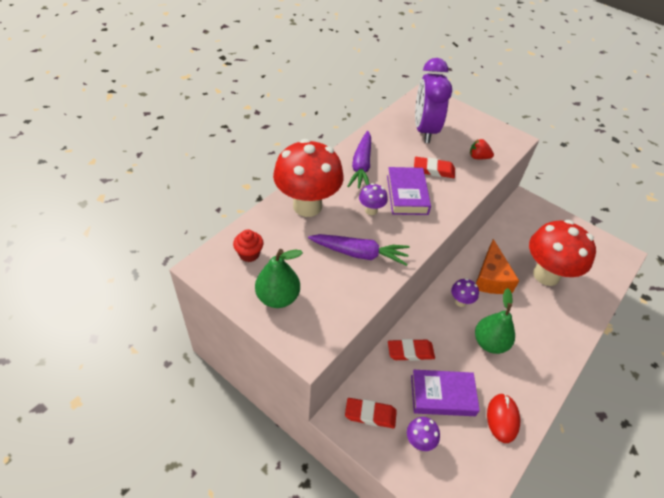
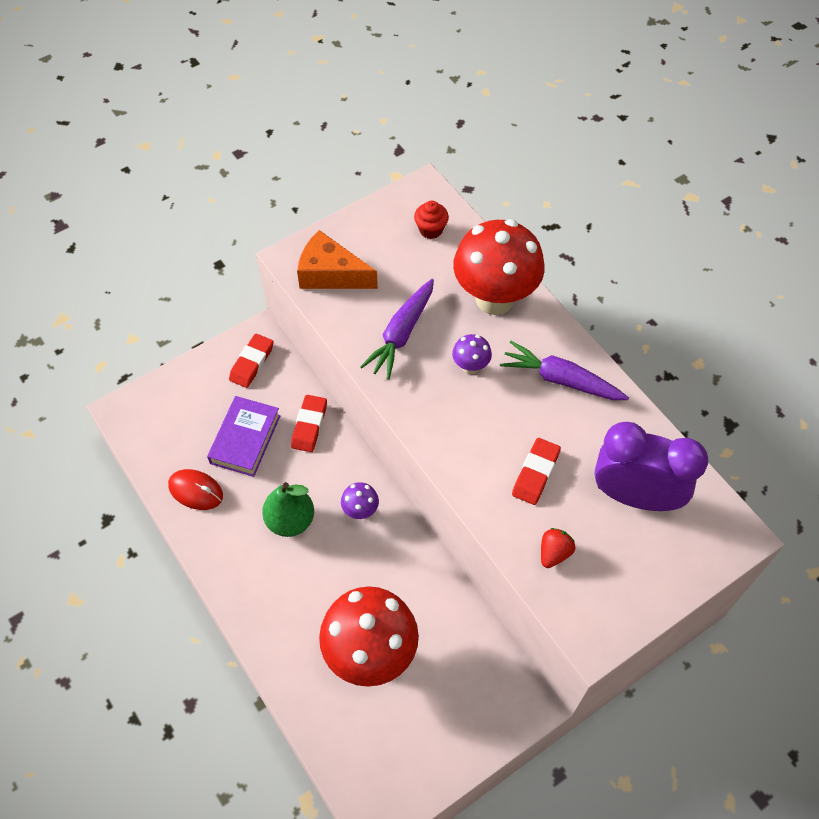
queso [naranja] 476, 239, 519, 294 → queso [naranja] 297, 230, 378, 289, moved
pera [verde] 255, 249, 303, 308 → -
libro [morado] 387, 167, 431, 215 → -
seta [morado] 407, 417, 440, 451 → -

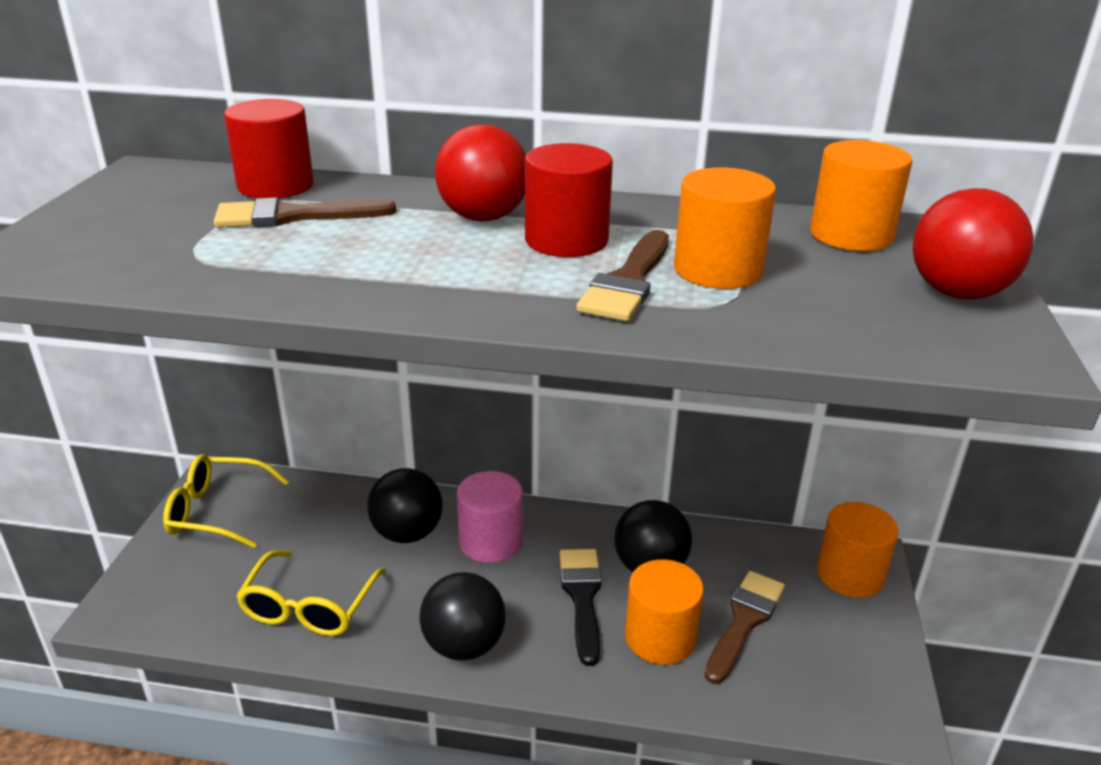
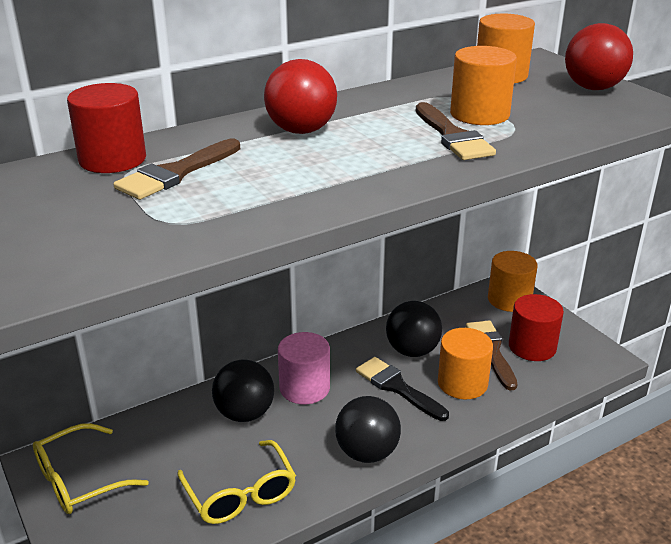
cilindro [rojo] 525, 143, 613, 257 → cilindro [rojo] 509, 294, 564, 361, moved

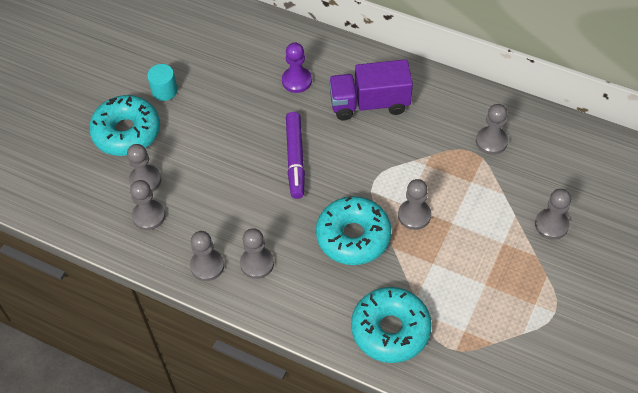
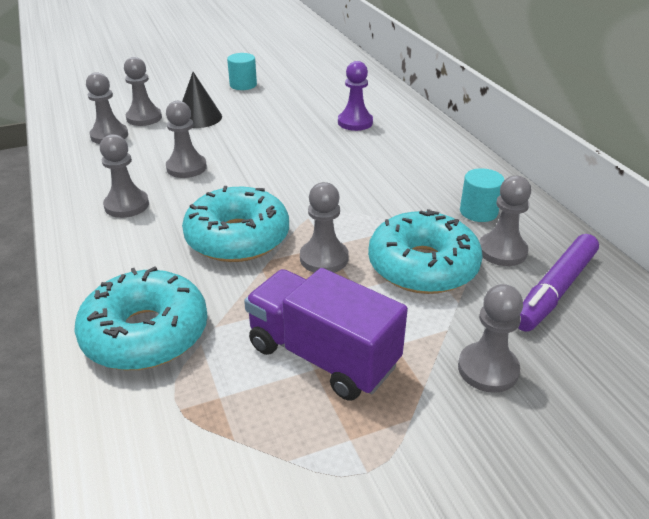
peón [gris] 190, 231, 224, 281 → peón [gris] 166, 101, 207, 178, moved
- → cono [negro] 182, 72, 222, 128
camión [morado] 329, 59, 413, 120 → camión [morado] 244, 268, 408, 401, moved
rosquilla [turquesa] 89, 95, 160, 156 → rosquilla [turquesa] 368, 209, 483, 294, moved
- → cilindro [turquesa] 460, 168, 504, 222
rotulador [morado] 286, 112, 305, 199 → rotulador [morado] 518, 234, 599, 332, moved

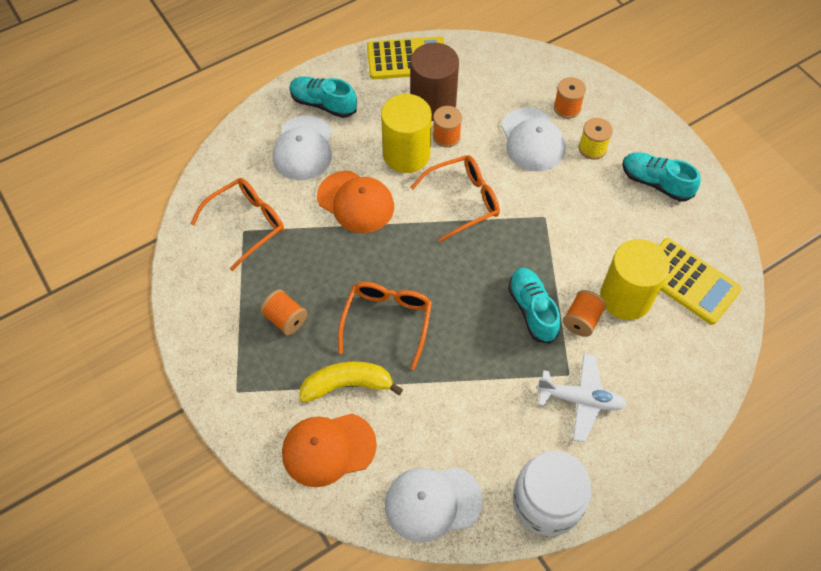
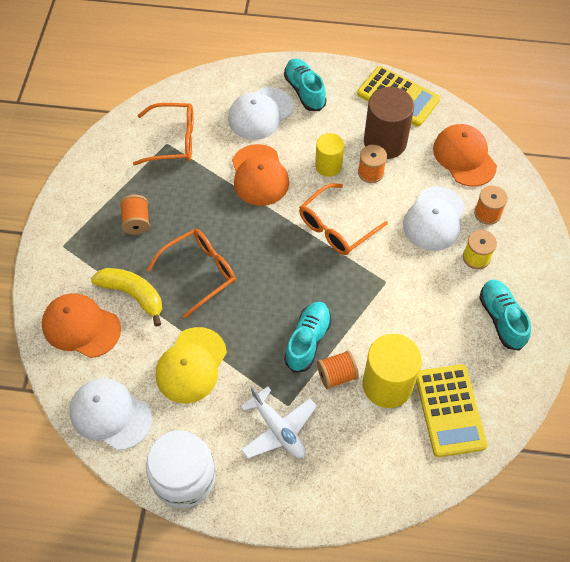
- → gorra [amarillo] 155, 327, 227, 403
gafas [naranja] 410, 155, 500, 242 → gafas [naranja] 299, 183, 388, 255, 120 degrees clockwise
cilindro [amarillo] 381, 94, 432, 173 → cilindro [amarillo] 315, 133, 344, 177, x0.61
- → gorra [naranja] 433, 124, 497, 186

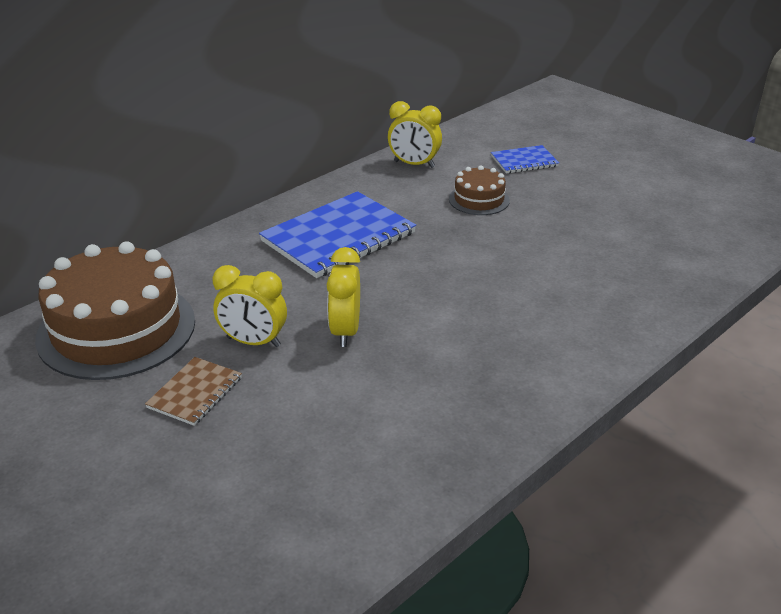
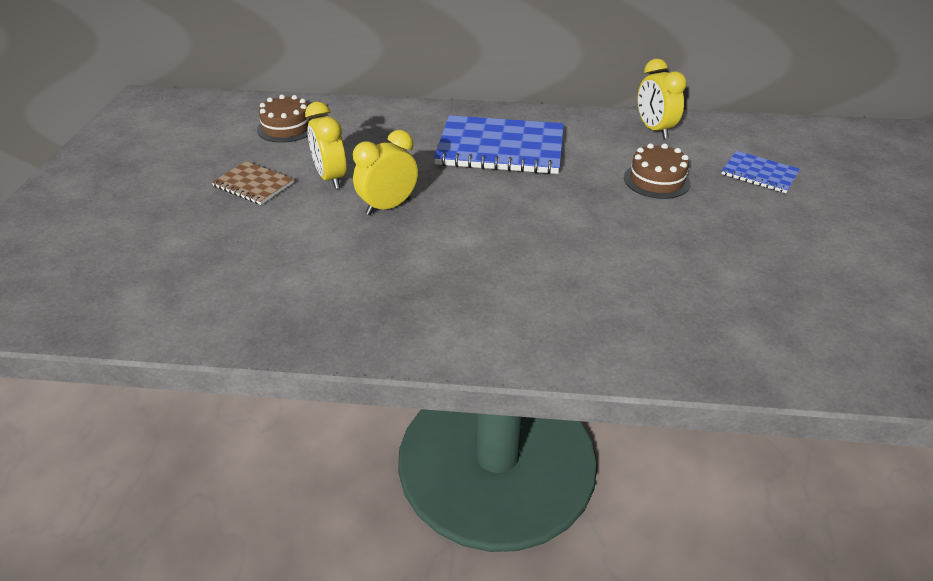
cuaderno [marrón] 145, 357, 242, 426 → cuaderno [marrón] 212, 161, 294, 205, 45 degrees clockwise
tarta [marrón] 35, 241, 195, 380 → tarta [marrón] 257, 95, 313, 143, x0.48

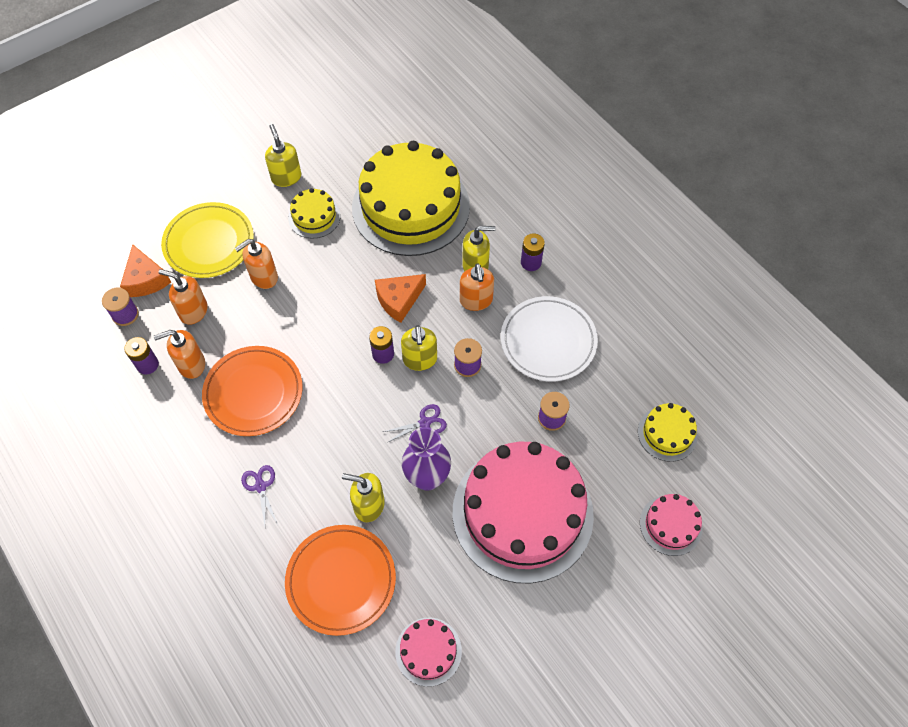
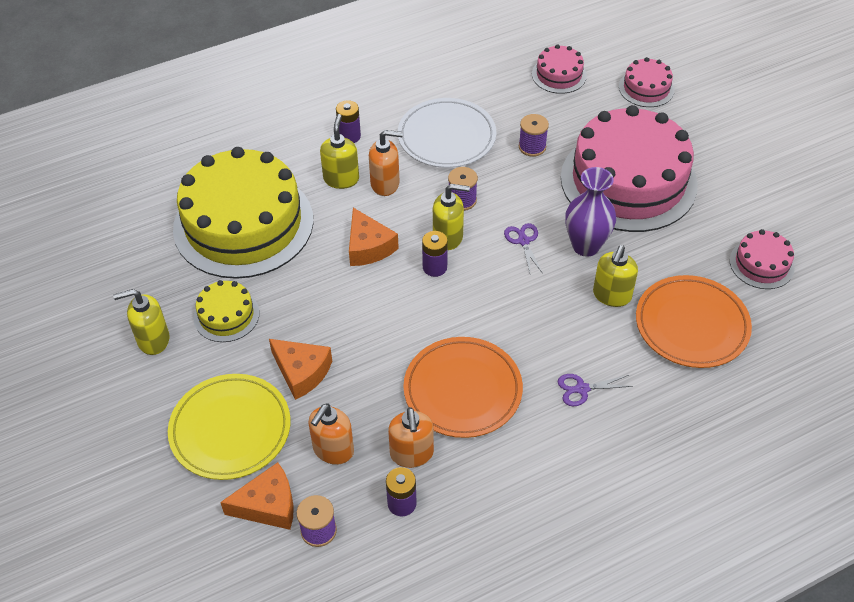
dispensador de jabón [naranja] 235, 239, 278, 289 → queso [naranja] 269, 339, 332, 400
tarta [amarillo] 638, 403, 698, 462 → tarta [rosa] 532, 44, 587, 94

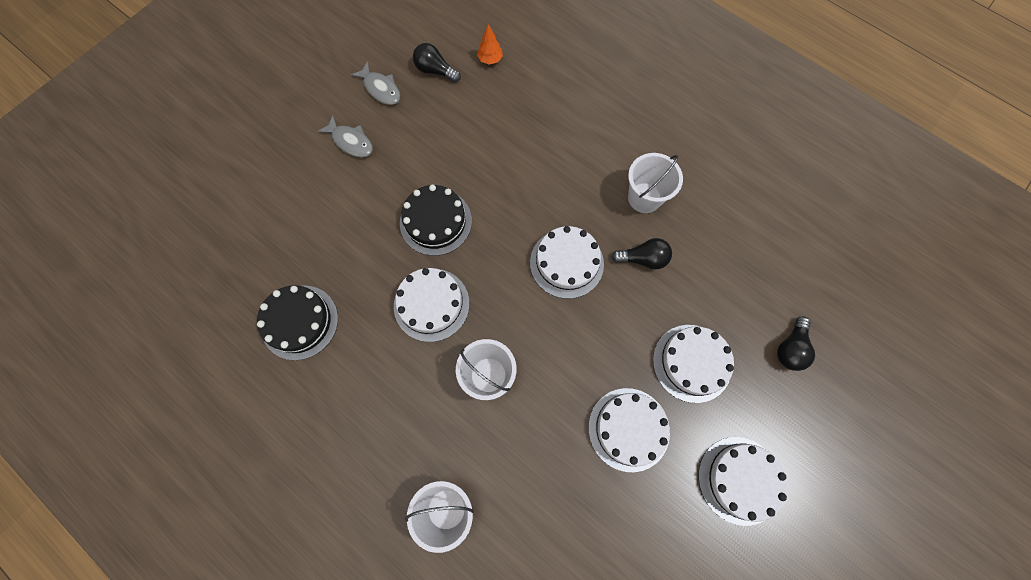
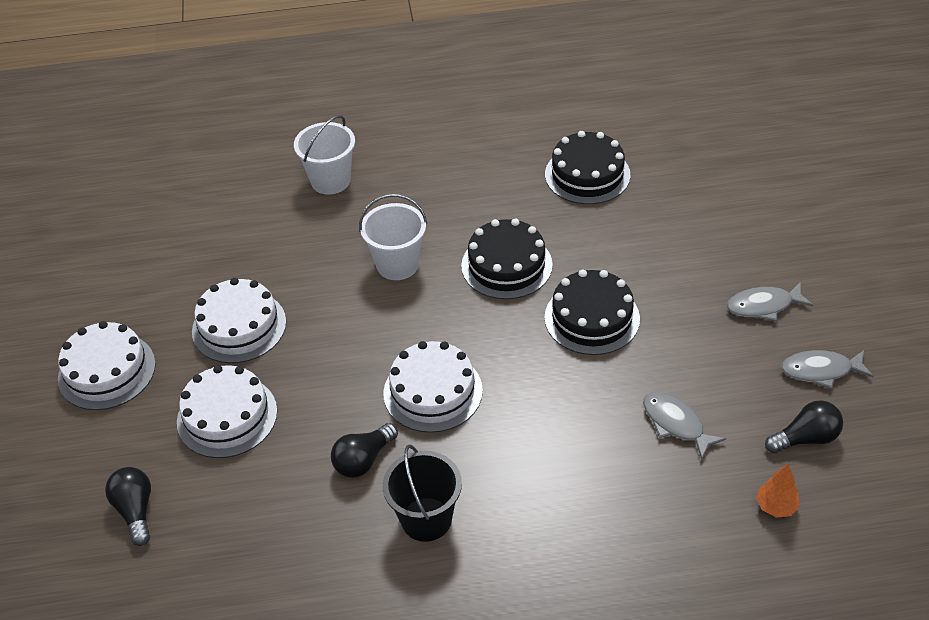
balde [blanco] 628, 153, 683, 213 → balde [negro] 383, 444, 462, 542
tarta [blanco] 394, 268, 469, 342 → tarta [negro] 461, 219, 553, 299
- → pez [gris] 643, 392, 726, 460

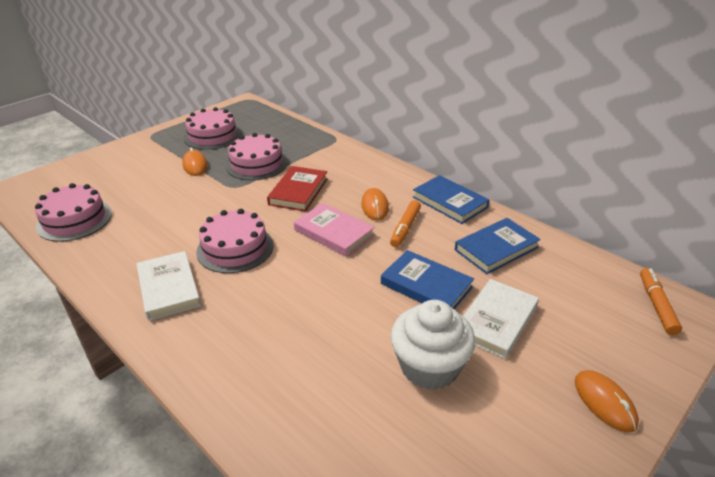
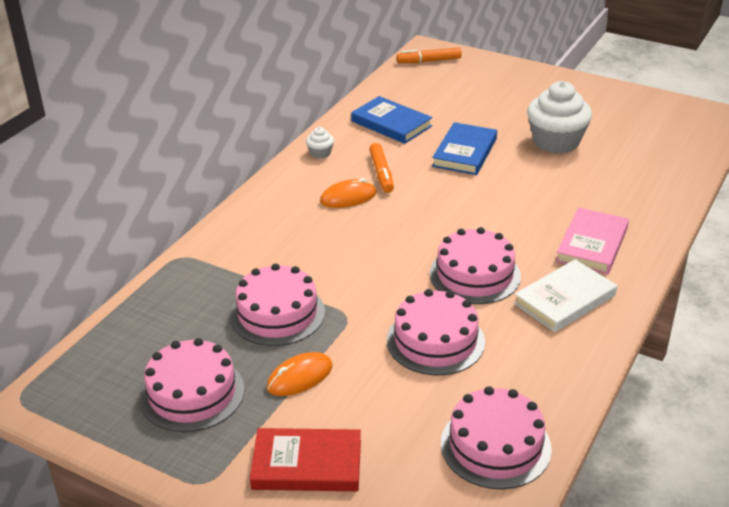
libro [rojo] 267, 166, 328, 212 → libro [rojo] 250, 428, 361, 491, moved
libro [azul] 413, 175, 489, 224 → magdalena [blanco] 306, 127, 334, 159
rotulador [naranja] 390, 200, 421, 247 → rotulador [naranja] 369, 143, 394, 193, 75 degrees clockwise
- → tarta [rosa] 387, 289, 485, 375
libro [rosa] 294, 203, 375, 257 → libro [rosa] 556, 208, 629, 274, moved
libro [blanco] 463, 279, 539, 359 → -
ratón [naranja] 574, 370, 639, 432 → -

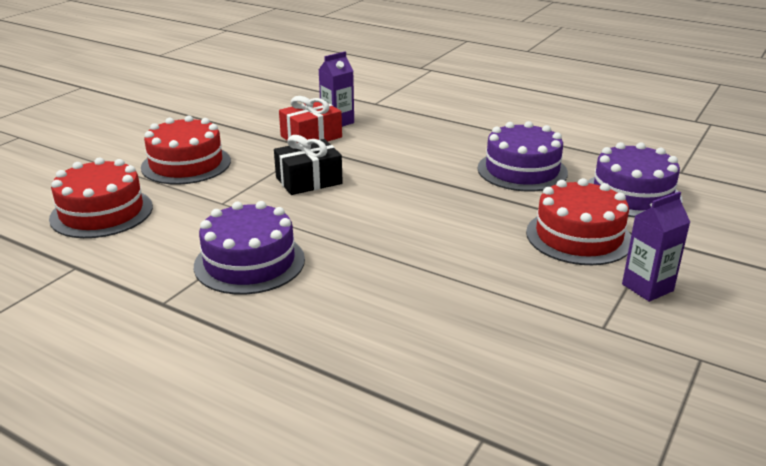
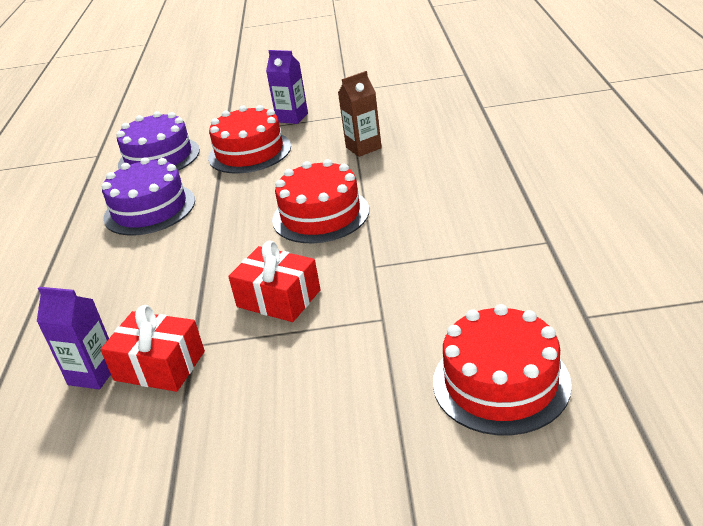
regalo [negro] 274, 135, 343, 195 → regalo [rojo] 228, 241, 321, 322
tarta [rojo] 141, 115, 231, 185 → tarta [rojo] 272, 159, 369, 243, moved
- → cartón de leche [marrón] 338, 71, 382, 157
tarta [morado] 194, 201, 305, 295 → -

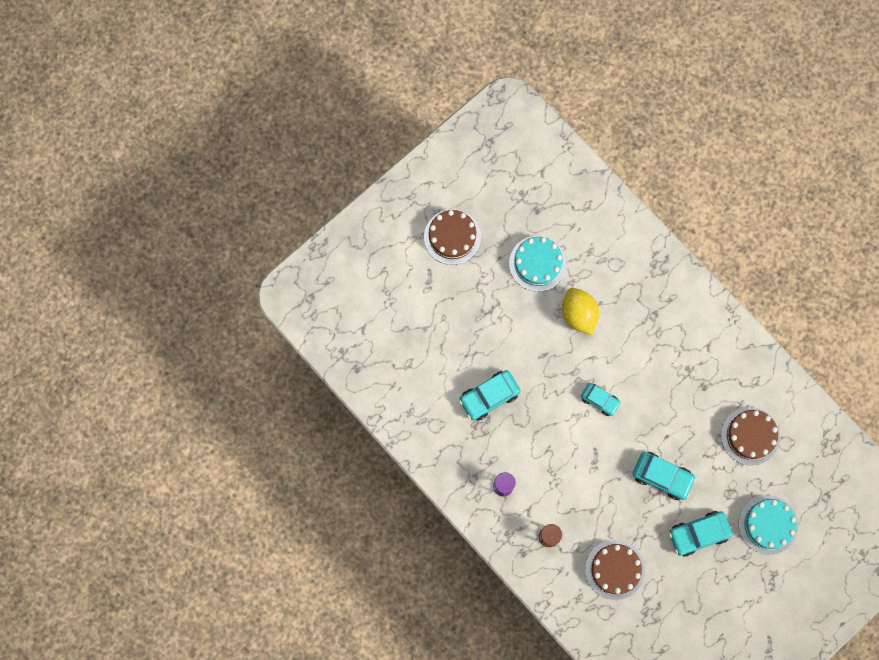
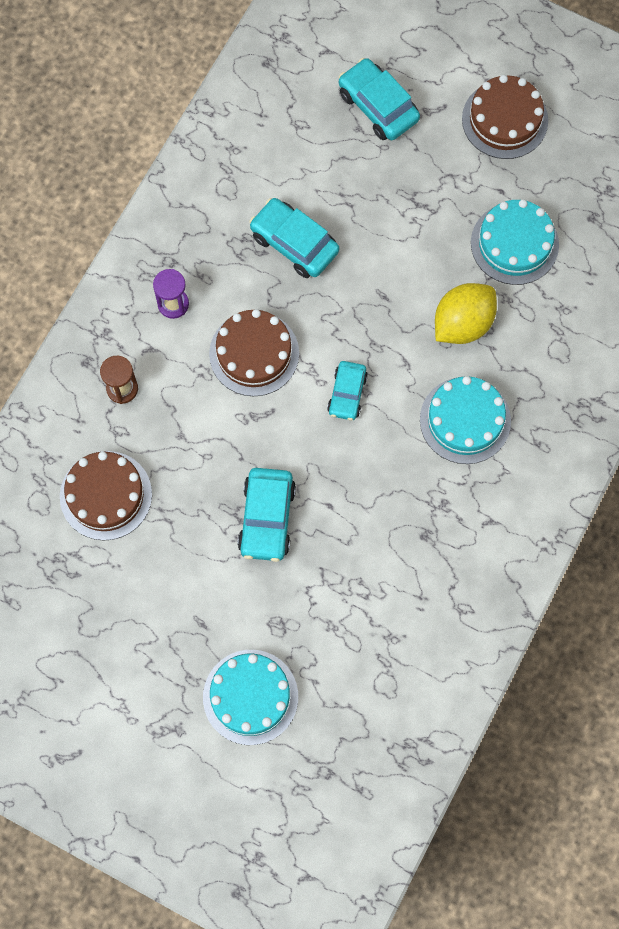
tarta [marrón] 721, 407, 780, 465 → tarta [marrón] 209, 309, 299, 396, moved
coche [turquesa] 669, 511, 733, 557 → coche [turquesa] 339, 58, 420, 140, moved
- → tarta [turquesa] 420, 376, 511, 464

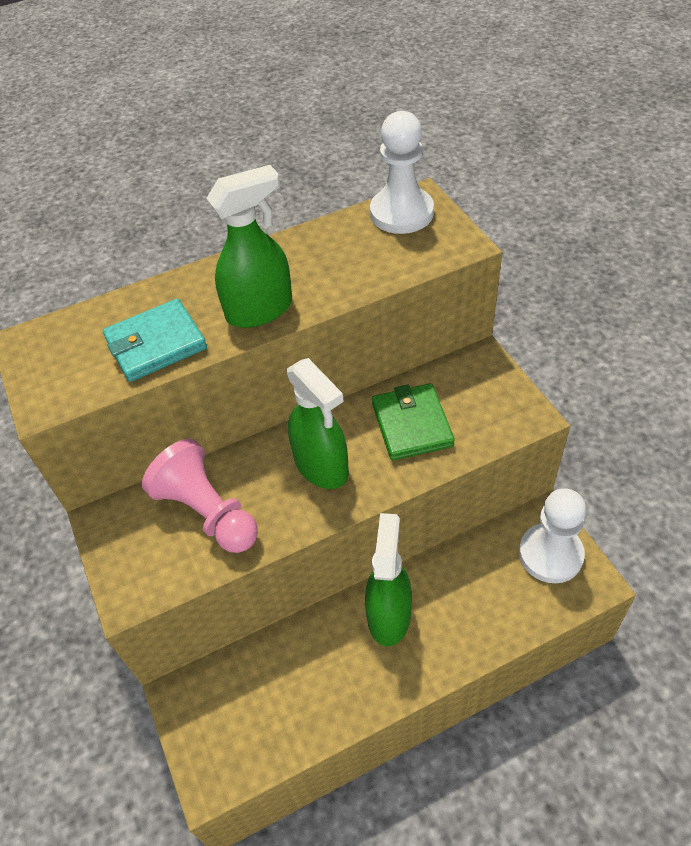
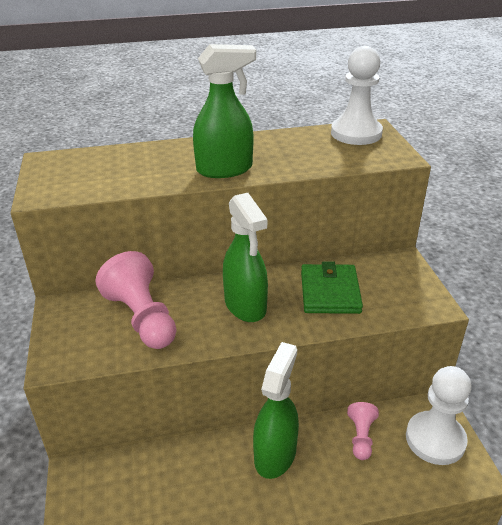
- → peón [rosa] 347, 402, 379, 460
cartera [turquesa] 103, 299, 207, 382 → -

